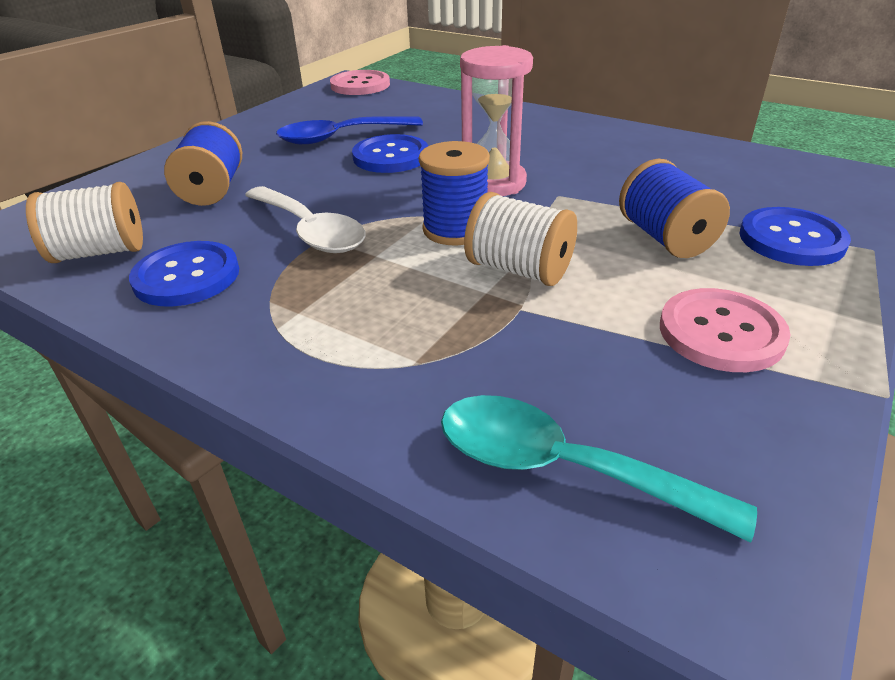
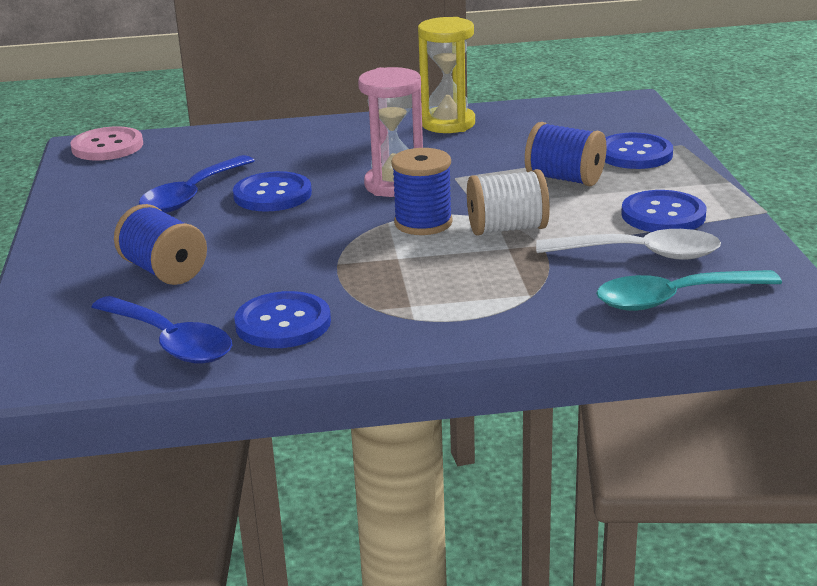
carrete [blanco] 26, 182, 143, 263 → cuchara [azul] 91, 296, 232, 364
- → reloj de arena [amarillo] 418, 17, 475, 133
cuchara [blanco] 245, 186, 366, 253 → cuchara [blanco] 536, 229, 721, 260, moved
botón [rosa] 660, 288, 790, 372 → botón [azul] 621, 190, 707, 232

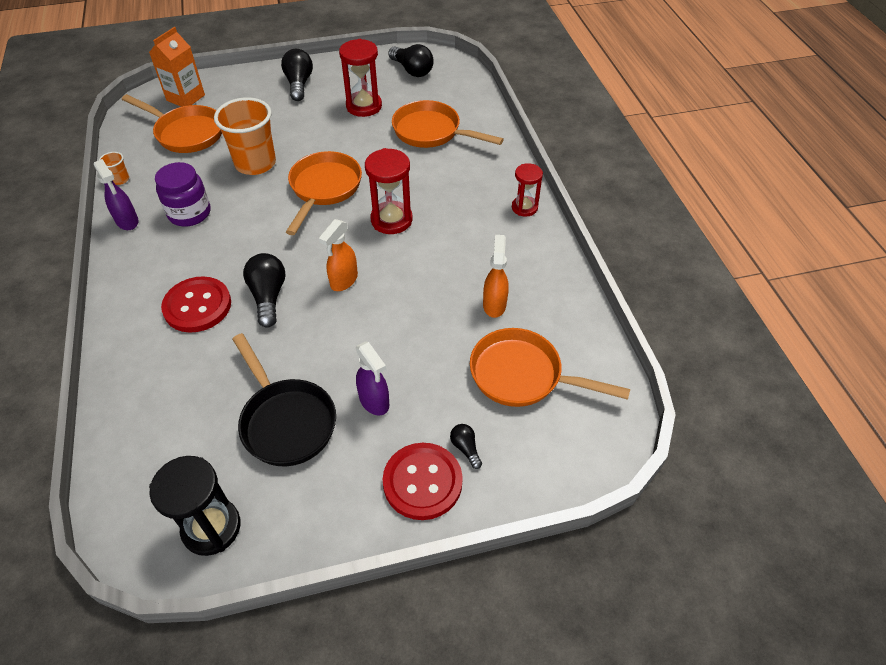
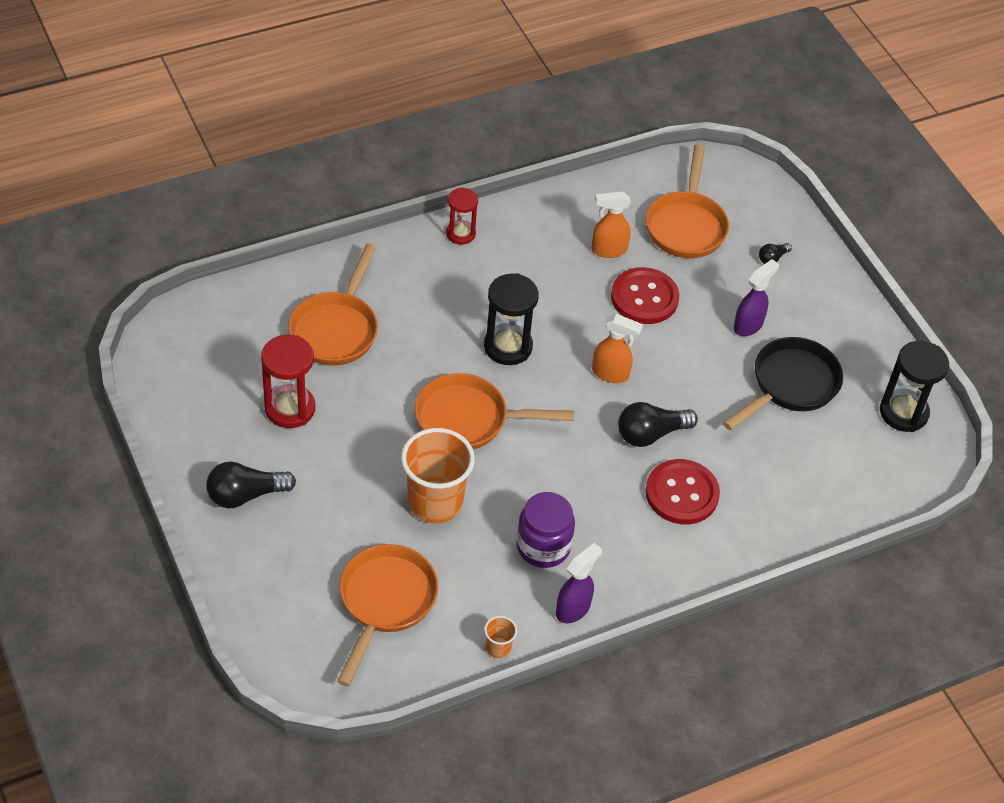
reloj de arena [rojo] 365, 148, 412, 234 → reloj de arena [negro] 484, 273, 539, 365
botón [rojo] 383, 443, 463, 520 → botón [rojo] 611, 267, 679, 324, moved
cartón de leche [naranja] 149, 27, 205, 107 → -
bombilla [negro] 388, 44, 434, 77 → -

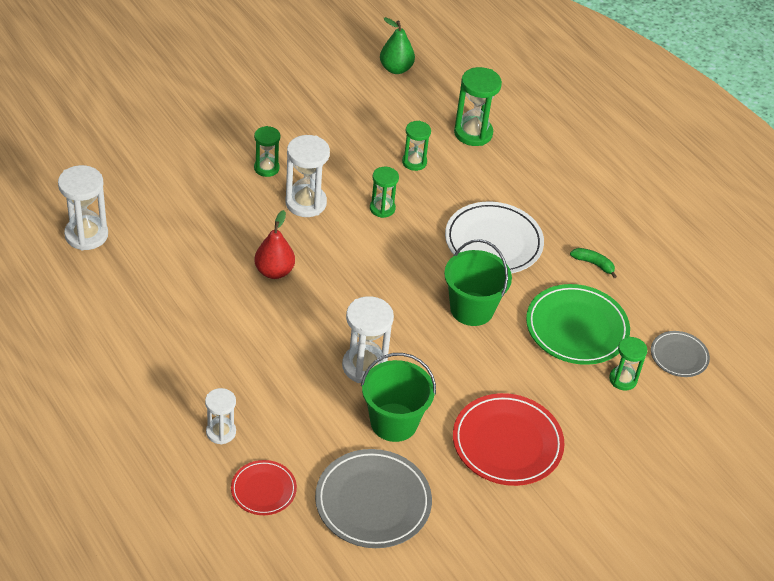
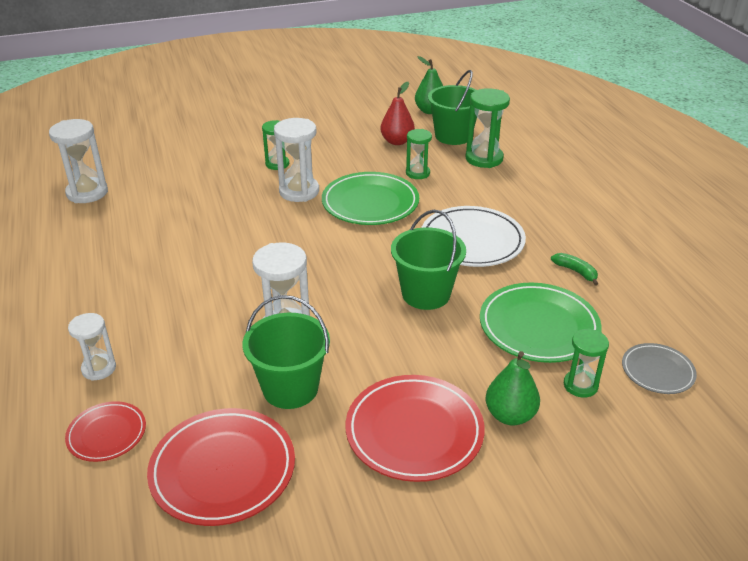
plato [gris] 315, 449, 432, 548 → plato [rojo] 147, 408, 295, 526
reloj de arena [verde] 370, 167, 399, 218 → plato [verde] 322, 172, 419, 225
pera [rojo] 255, 210, 295, 279 → pera [rojo] 381, 82, 415, 145, moved
- → balde [verde] 428, 70, 477, 145
- → pera [verde] 486, 351, 540, 425

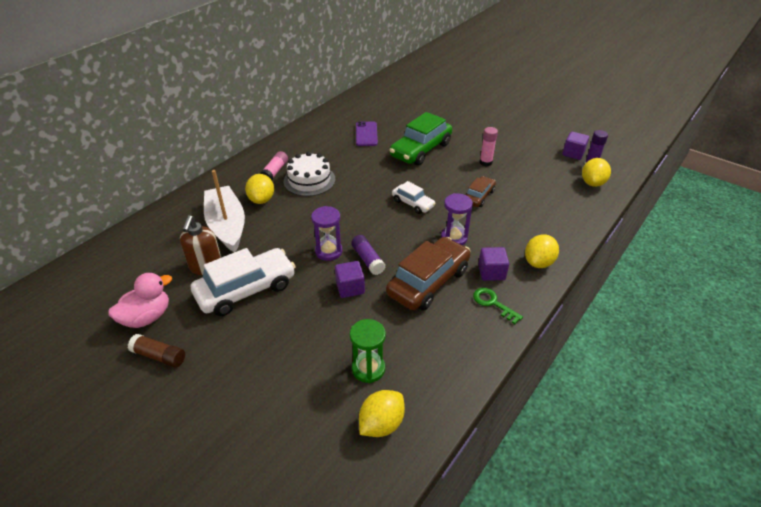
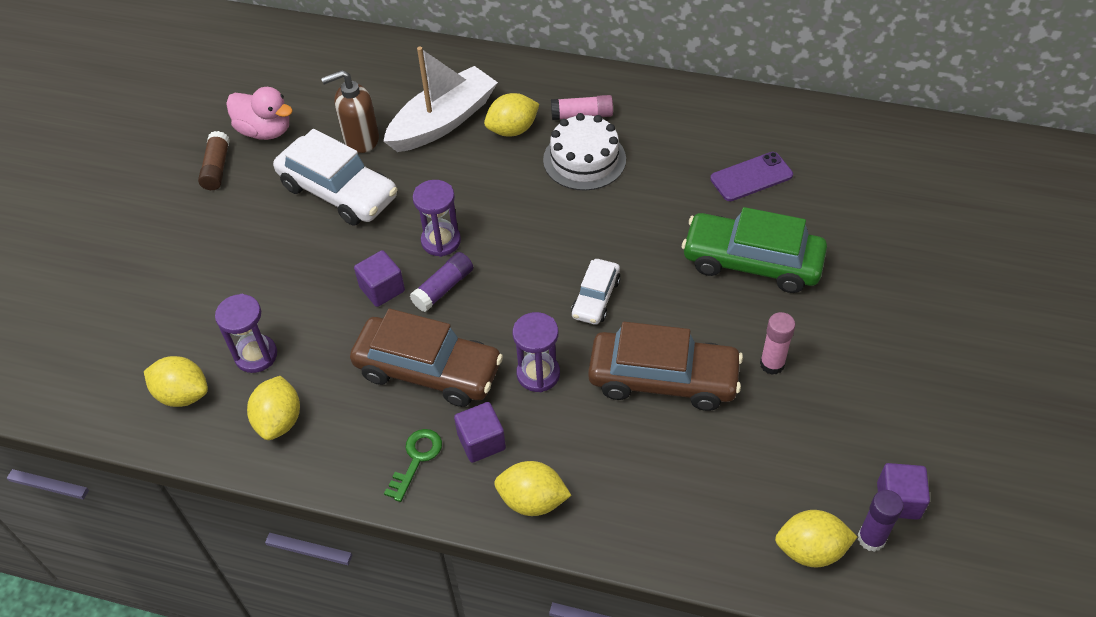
reloj de arena [verde] 350, 319, 386, 383 → reloj de arena [morado] 215, 294, 277, 373
- → limón [amarillo] 247, 376, 300, 440
coche [marrón] 465, 176, 496, 207 → coche [marrón] 588, 322, 743, 411, x1.85

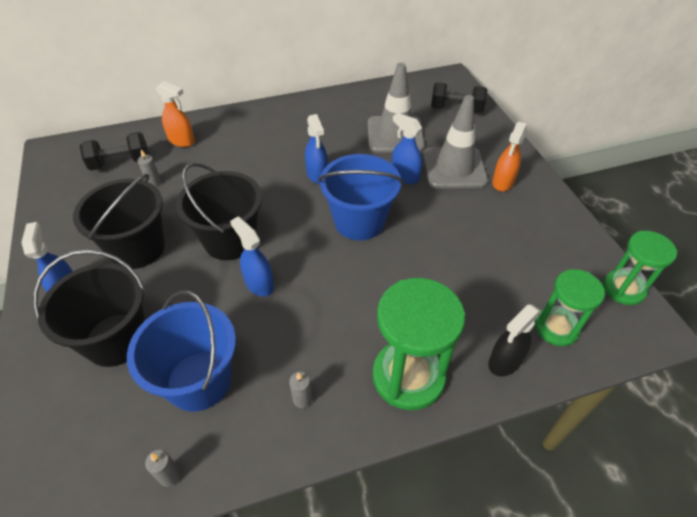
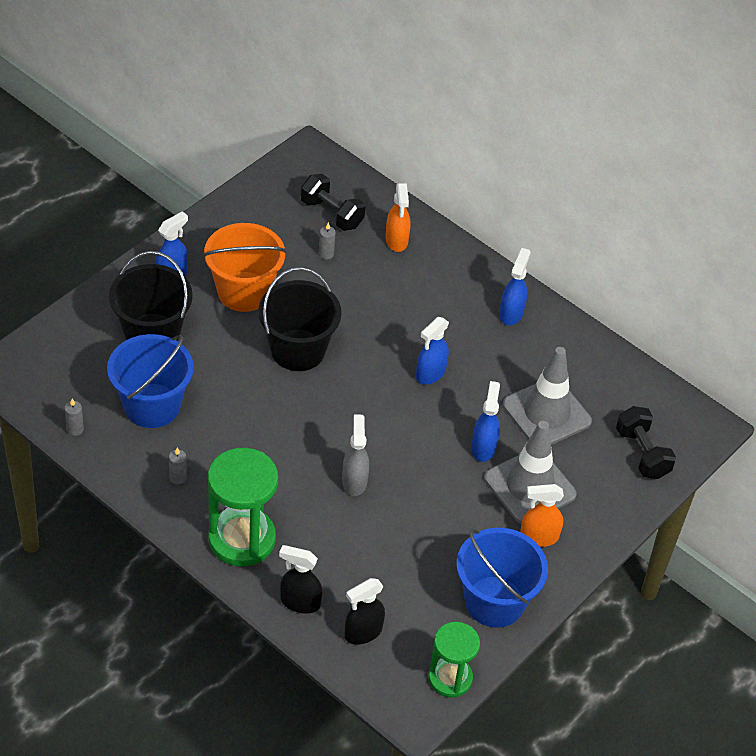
balde [negro] 73, 174, 165, 269 → balde [naranja] 203, 223, 287, 312
- → pulverizador [gris] 342, 414, 369, 496
reloj de arena [verde] 535, 269, 605, 346 → pulverizador [negro] 345, 578, 385, 645
balde [azul] 318, 154, 403, 241 → balde [azul] 456, 528, 548, 628, moved
pulverizador [azul] 230, 217, 274, 297 → pulverizador [azul] 499, 248, 531, 325, moved

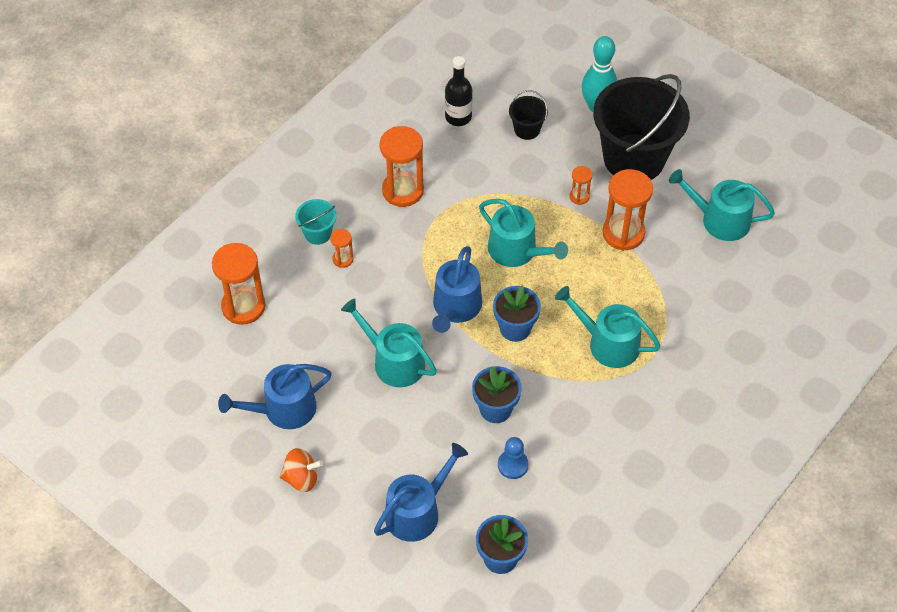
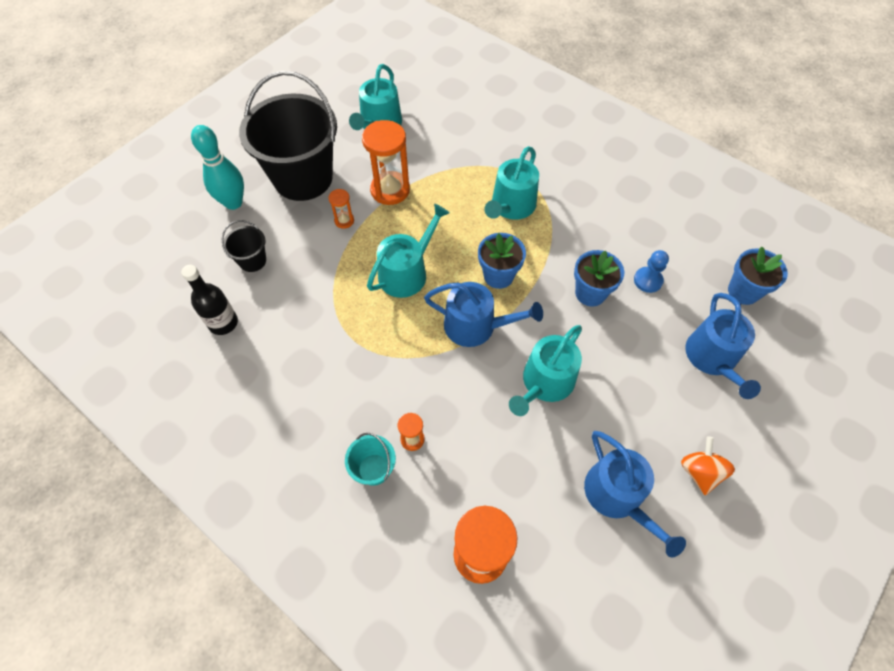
regadera [azul] 374, 443, 468, 542 → regadera [azul] 685, 293, 761, 399, 135 degrees counterclockwise
reloj de arena [naranja] 380, 126, 424, 207 → -

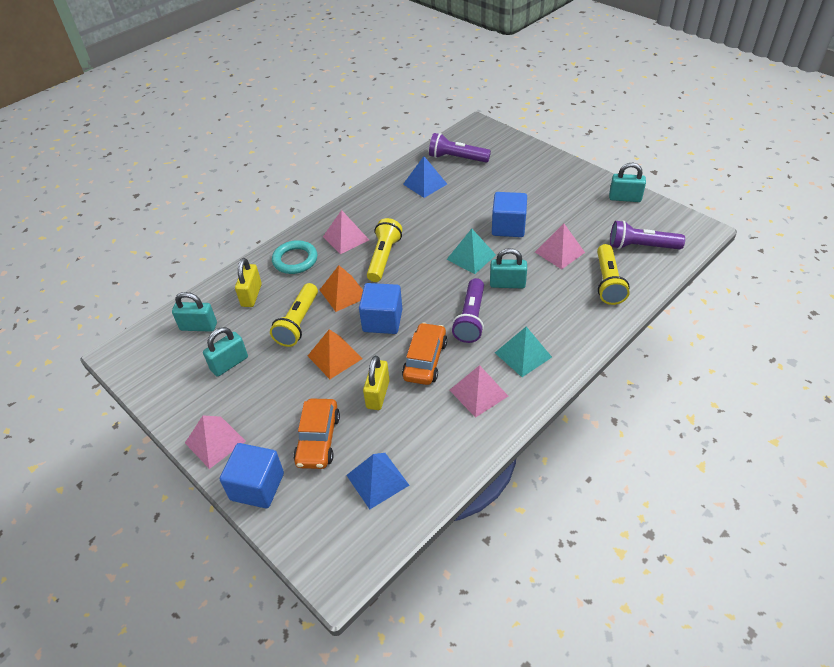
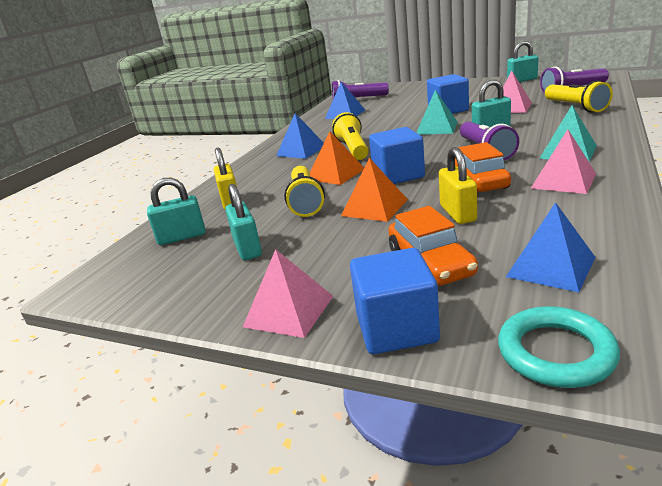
candado [turquesa] 203, 327, 248, 377 → candado [turquesa] 225, 184, 262, 260, 45 degrees counterclockwise
pirámide [rosa] 323, 210, 369, 254 → pirámide [azul] 276, 113, 324, 159
anillo [turquesa] 272, 240, 317, 274 → anillo [turquesa] 498, 306, 620, 388, moved

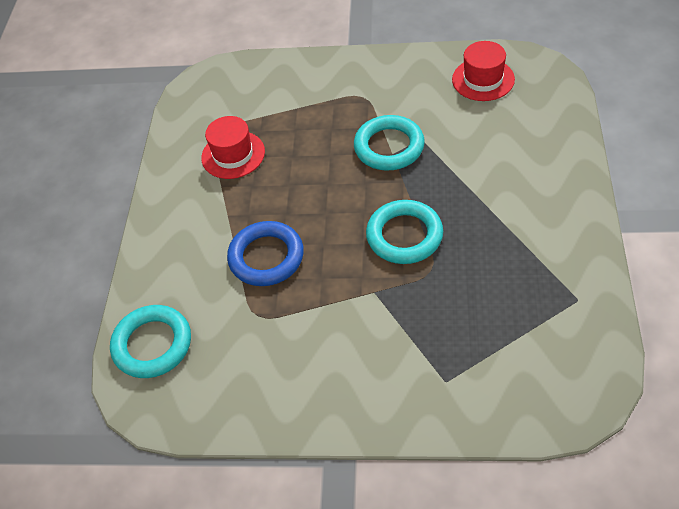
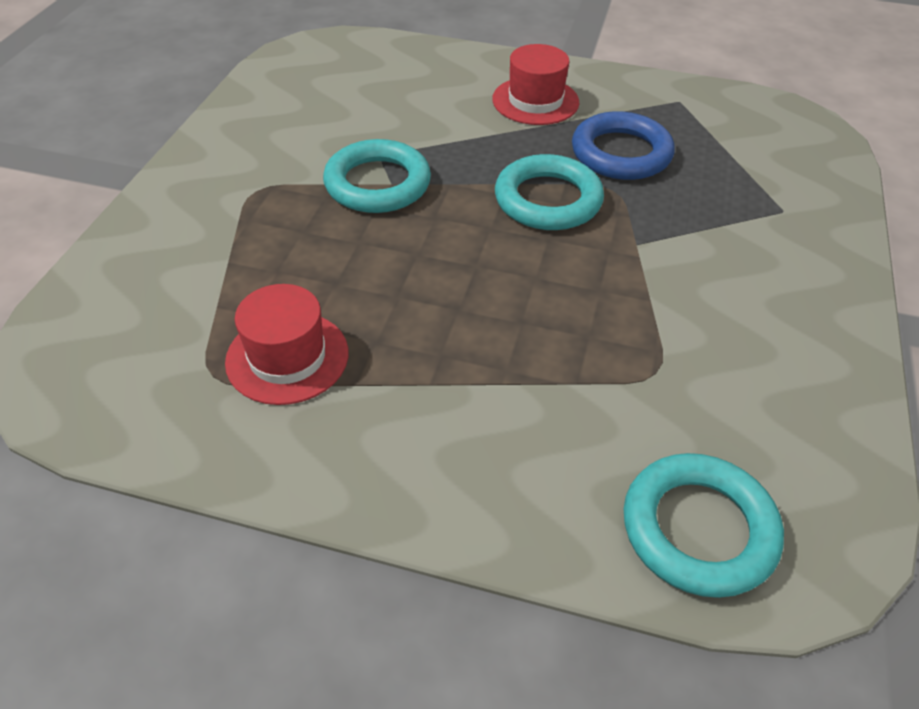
sombrero [rojo] 452, 41, 515, 101 → sombrero [rojo] 492, 44, 579, 125, moved
anillo [azul] 227, 221, 304, 286 → anillo [azul] 572, 111, 675, 180, moved

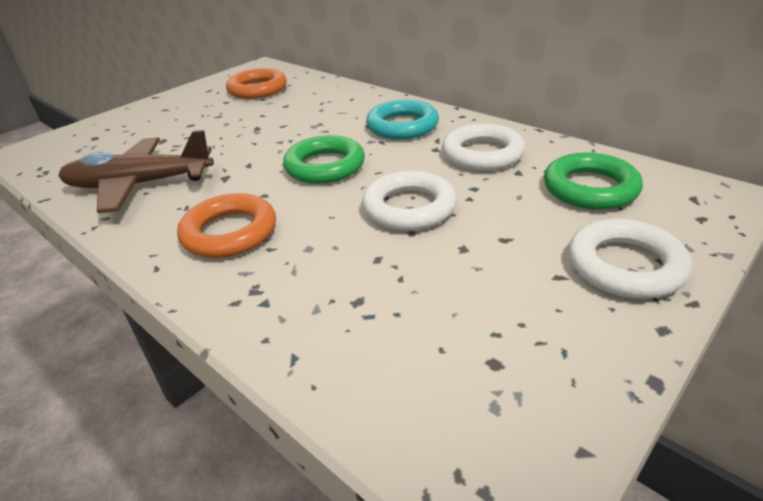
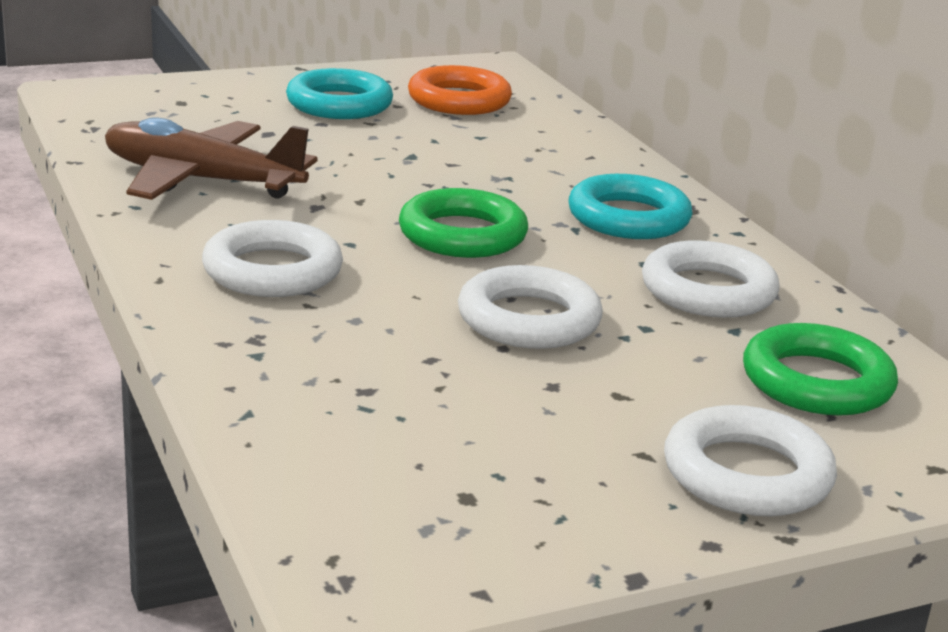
anillo [naranja] 177, 193, 276, 258 → anillo [blanco] 202, 220, 343, 297
- → anillo [turquesa] 286, 68, 393, 119

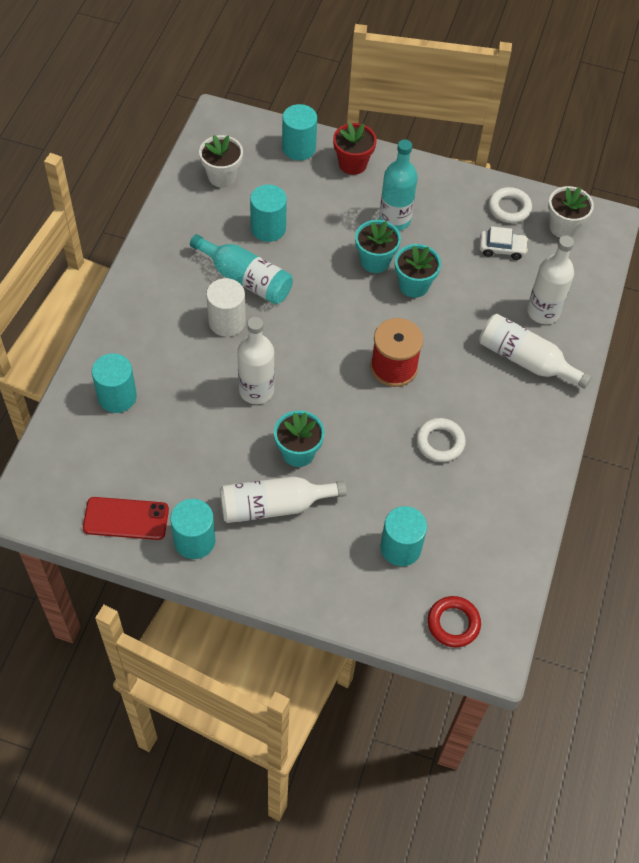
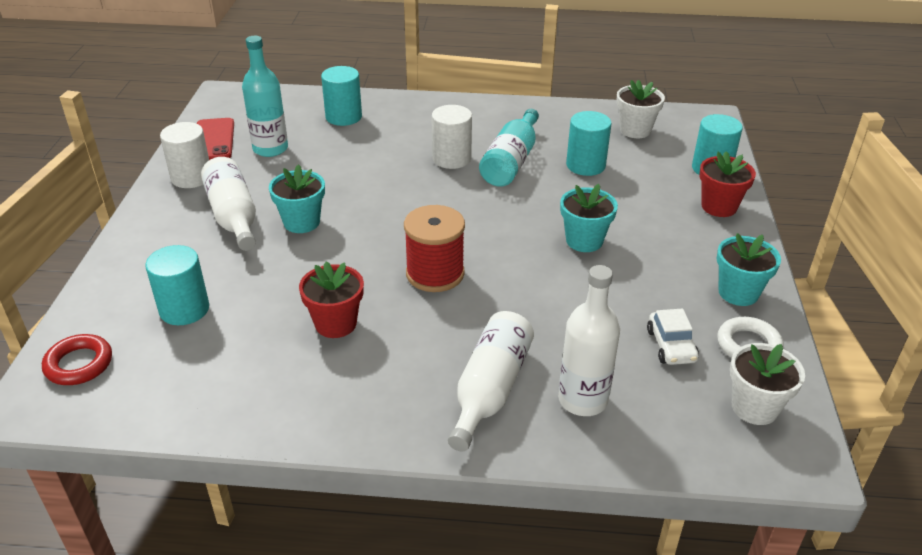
cilindro [turquesa] 170, 499, 215, 559 → cilindro [blanco] 160, 122, 209, 188
botella [turquesa] 379, 139, 418, 231 → botella [turquesa] 242, 36, 288, 157, moved
anillo [blanco] 416, 418, 466, 462 → maceta [rojo] 299, 261, 364, 338
maceta [turquesa] 395, 244, 441, 298 → maceta [turquesa] 717, 233, 781, 306, moved
botella [blanco] 237, 317, 275, 404 → -

